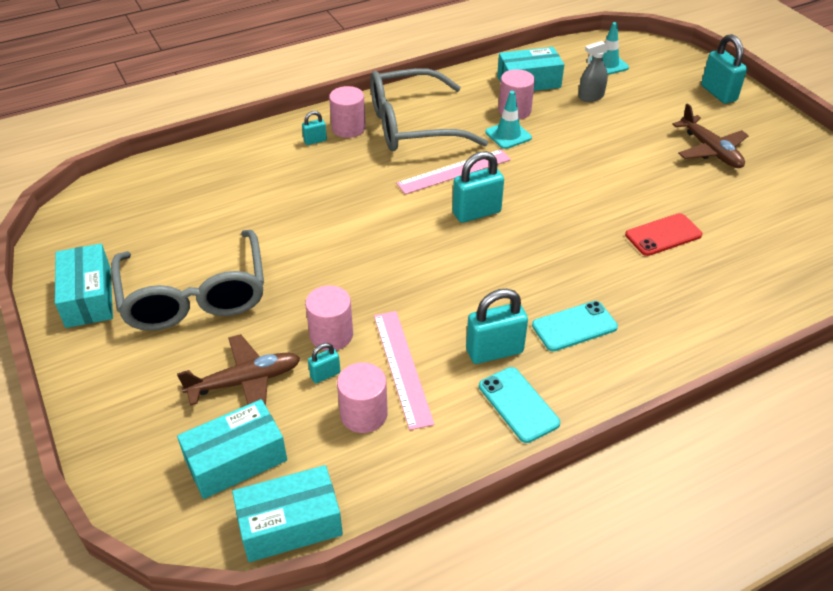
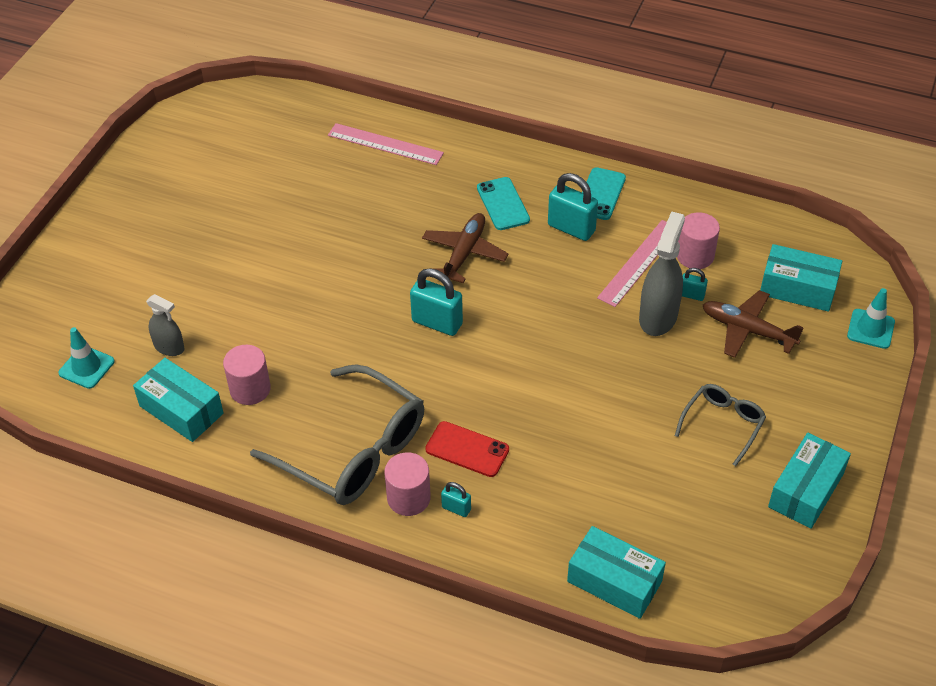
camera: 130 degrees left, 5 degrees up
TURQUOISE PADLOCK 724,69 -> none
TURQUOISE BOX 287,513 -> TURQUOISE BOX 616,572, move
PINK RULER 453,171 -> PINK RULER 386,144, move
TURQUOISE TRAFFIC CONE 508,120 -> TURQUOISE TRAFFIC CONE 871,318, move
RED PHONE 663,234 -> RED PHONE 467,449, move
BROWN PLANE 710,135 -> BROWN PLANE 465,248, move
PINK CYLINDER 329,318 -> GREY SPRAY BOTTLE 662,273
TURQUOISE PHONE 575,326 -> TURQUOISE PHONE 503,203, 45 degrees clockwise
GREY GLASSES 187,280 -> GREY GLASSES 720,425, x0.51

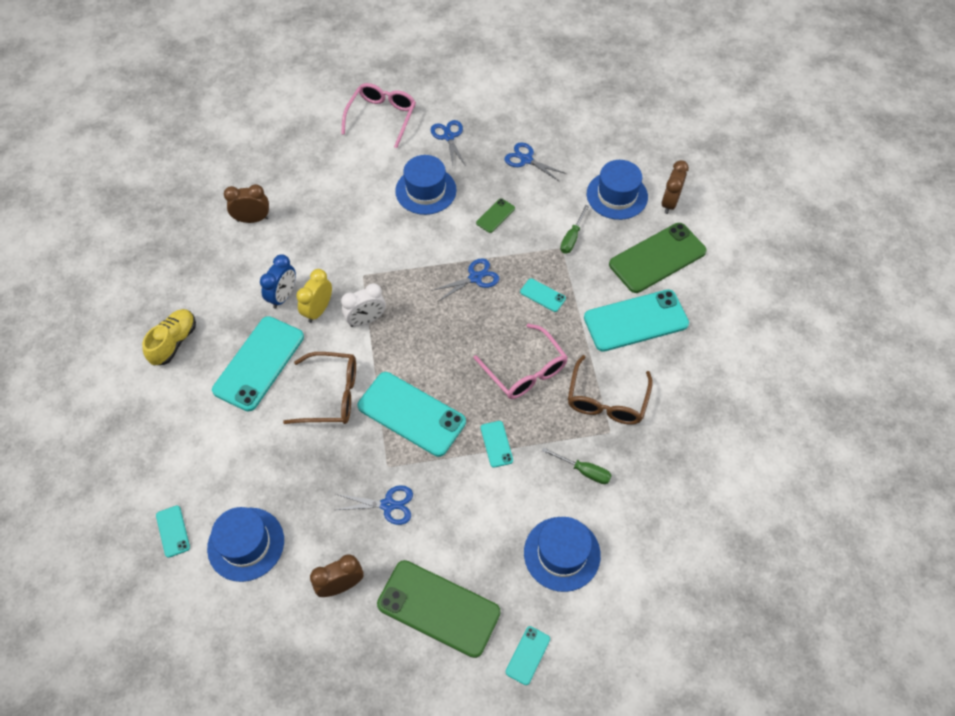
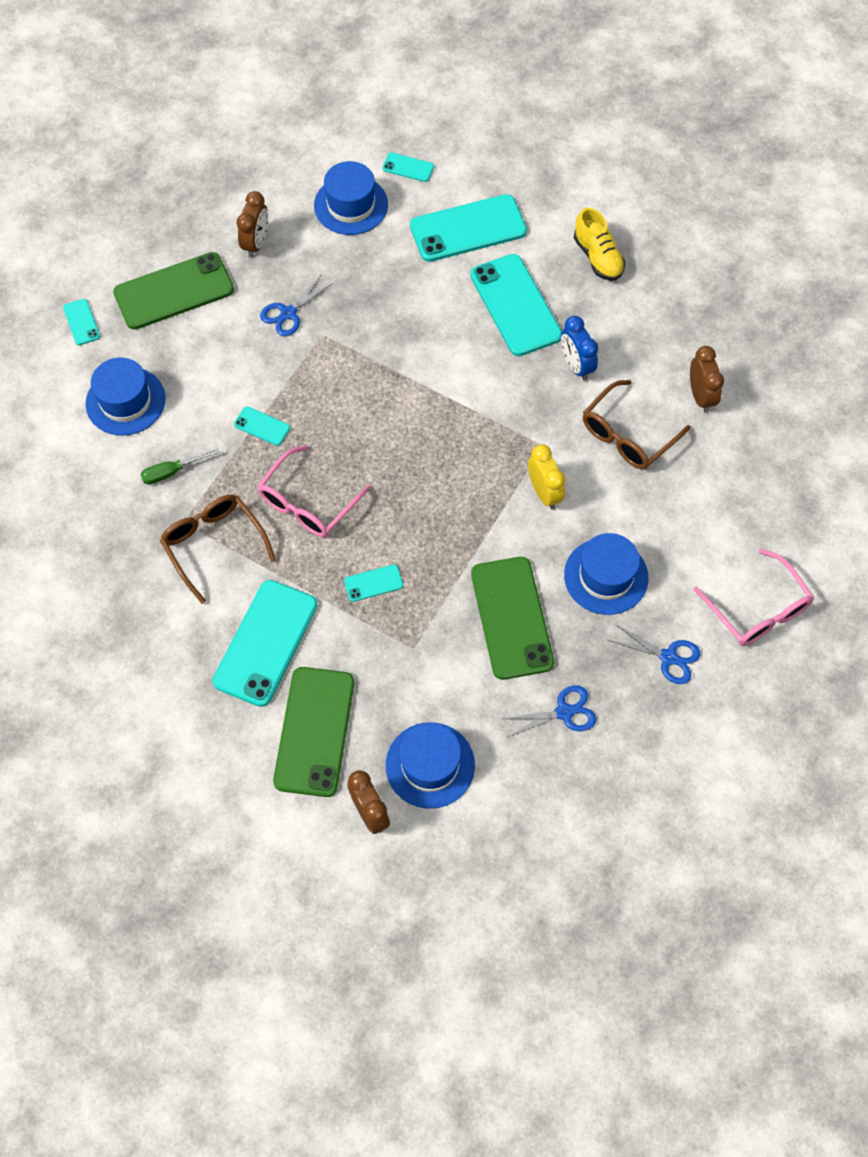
camera: 130 degrees right, 5 degrees up
WHITE CLOCK 363,305 -> none
BLUE SCISSORS 465,279 -> none
GREEN SCREWDRIVER 574,229 -> none
BROWN GLASSES 319,388 -> BROWN GLASSES 636,424, move
YELLOW CLOCK 314,296 -> YELLOW CLOCK 546,476, move
TURQUOISE PHONE 411,414 -> TURQUOISE PHONE 468,228, move
BROWN CLOCK 246,203 -> BROWN CLOCK 707,379, 45 degrees counterclockwise
PINK GLASSES 521,361 -> PINK GLASSES 314,491, 60 degrees counterclockwise
GREEN PHONE 495,216 -> GREEN PHONE 512,618, x2.22

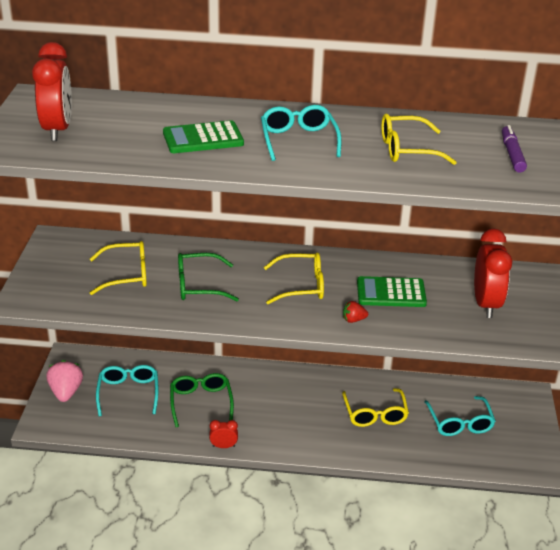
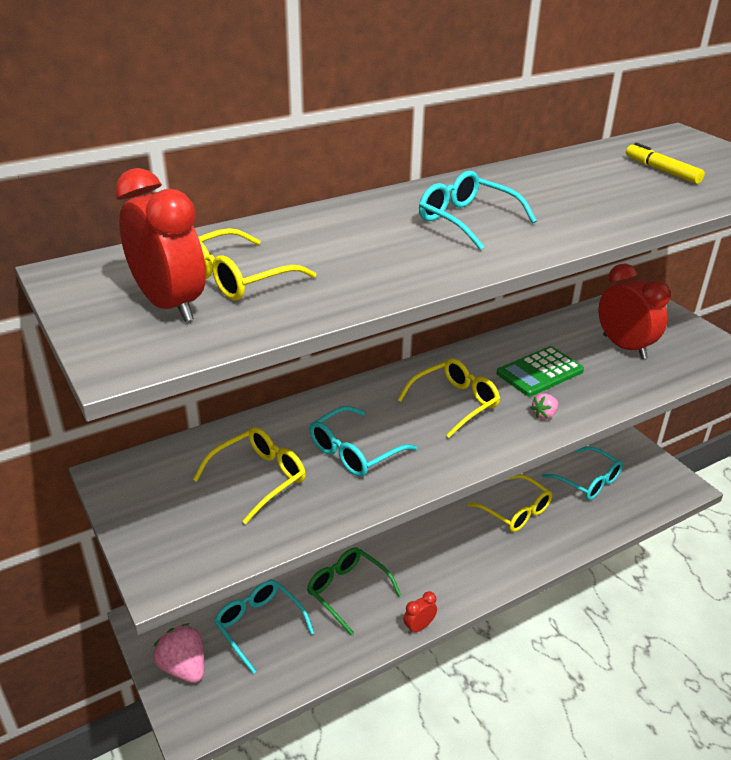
camera: 35 degrees left, 0 degrees up
GREEN CALCULATOR 203,136 -> none
YELLOW GLASSES 419,139 -> YELLOW GLASSES 257,264, move
GREEN GLASSES 208,277 -> TURQUOISE GLASSES 363,441
RED STRAWBERRY 355,312 -> PINK STRAWBERRY 544,406
PURPLE MARKER 514,149 -> YELLOW MARKER 665,163

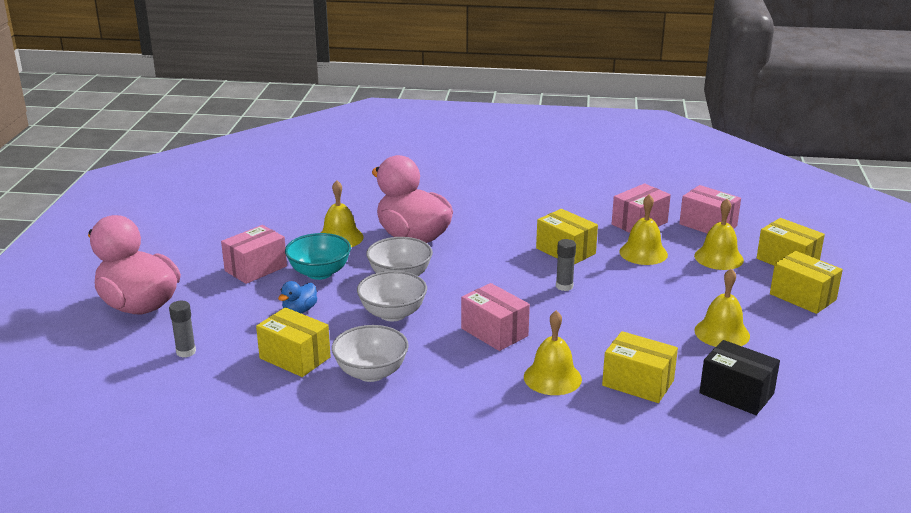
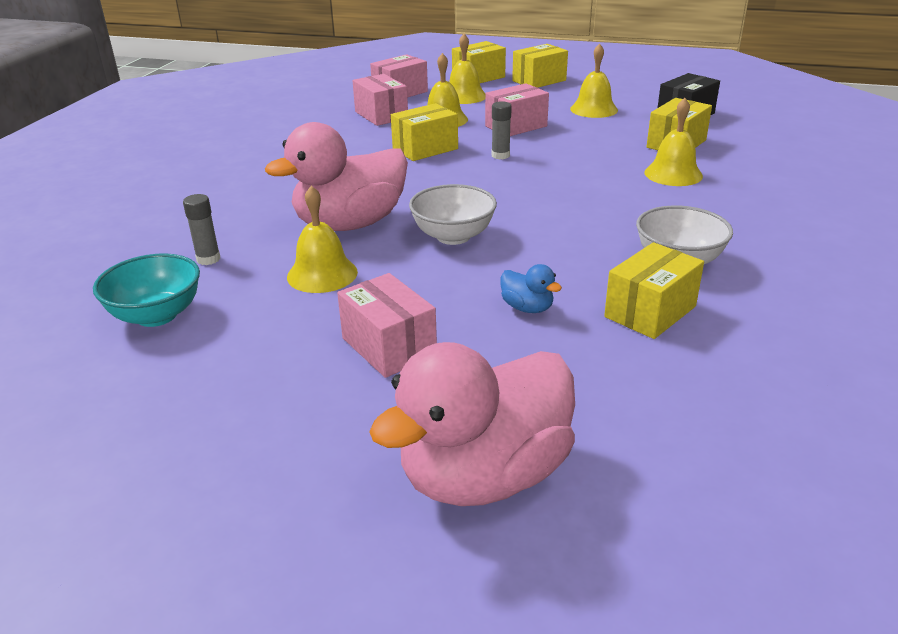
camera: 80 degrees left, 5 degrees up
WHITE BOWL 392,296 -> none
GREY GLUE STICK 182,329 -> GREY GLUE STICK 201,229, move
TURQUOISE BOWL 318,256 -> TURQUOISE BOWL 146,290, move
PINK BOX 495,317 -> PINK BOX 517,109, move

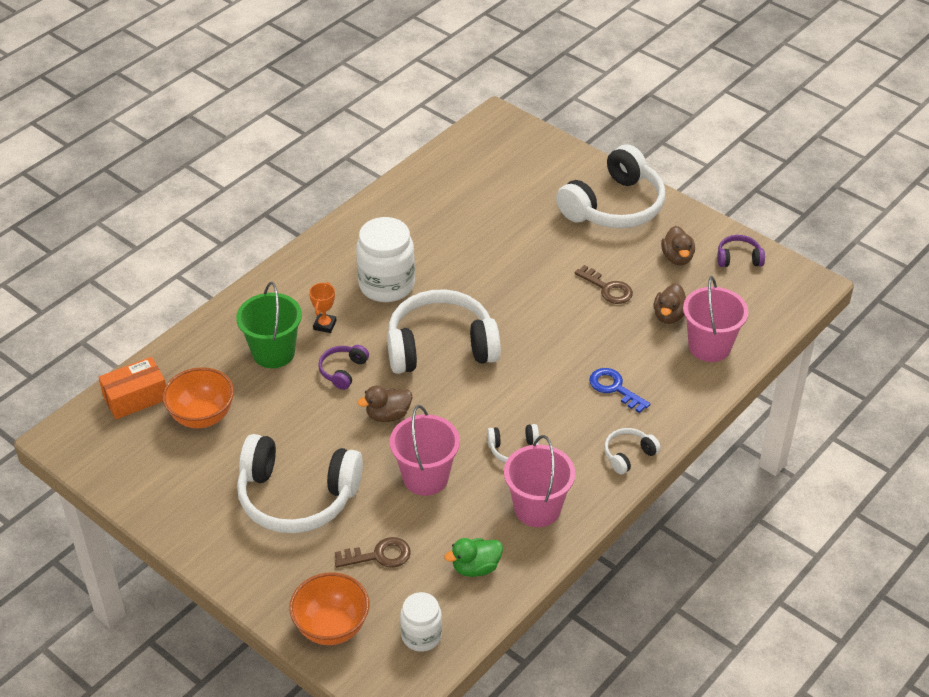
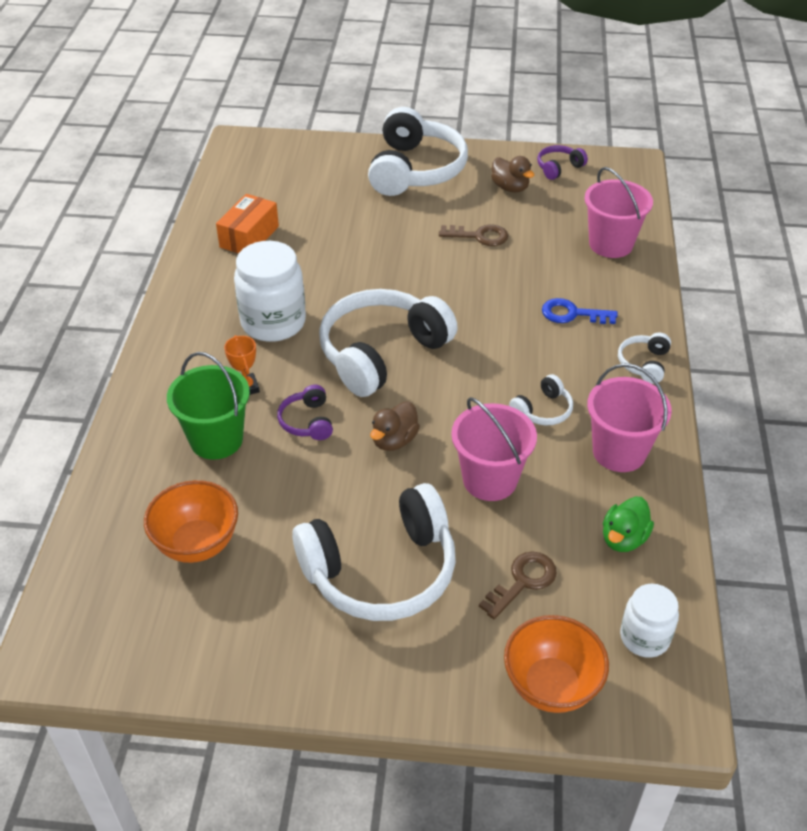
camera: 35 degrees left, 0 degrees up
BROWN DUCK 670,304 -> none
ORANGE BOX 132,388 -> ORANGE BOX 247,223, move

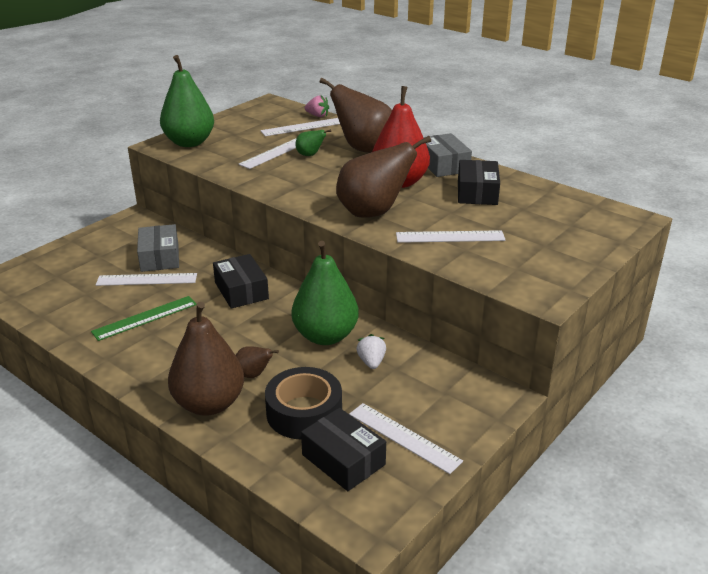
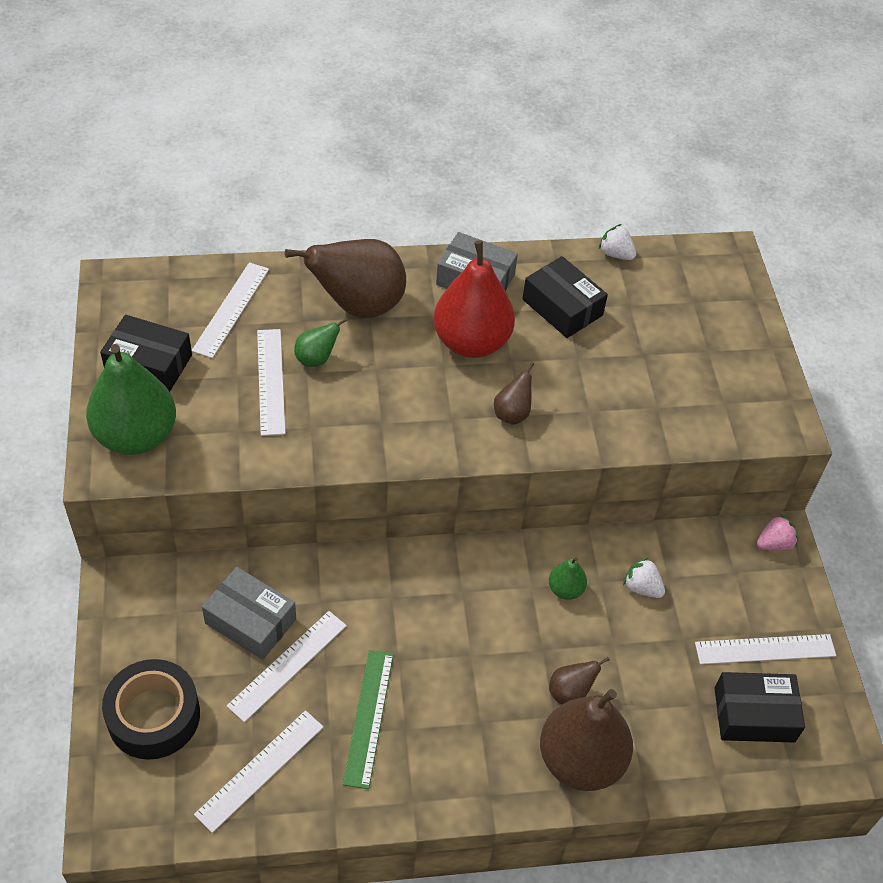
camera: 50 degrees left, 20 degrees up
none -> WHITE STRAWBERRY 617,242
BLACK BOX 241,281 -> BLACK BOX 146,353, move
BLACK TAPE 303,403 -> BLACK TAPE 151,709, move
PINK STRAWBERRY 317,106 -> PINK STRAWBERRY 777,532, move
WHITE RULER 451,236 -> WHITE RULER 259,771, move
GREEN PEAR 325,293 -> GREEN PEAR 568,578, x0.46
BROWN PEAR 383,177 -> BROWN PEAR 514,393, x0.46

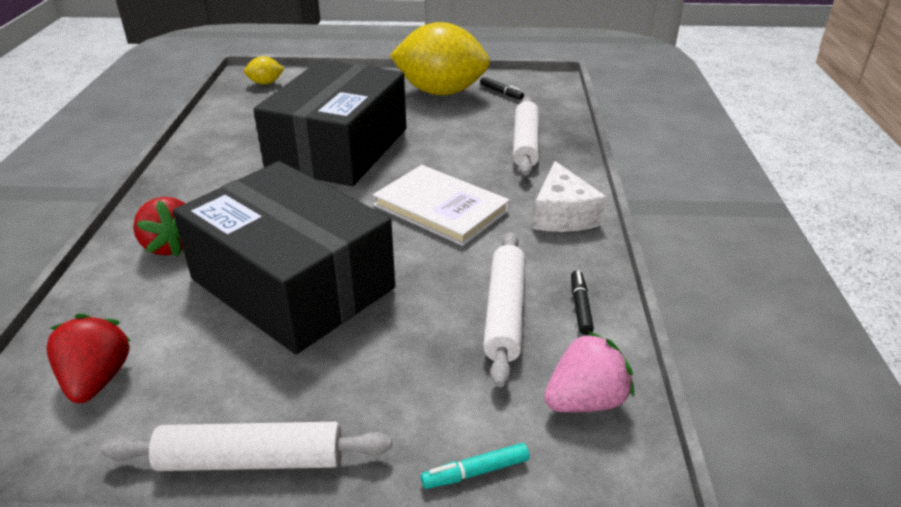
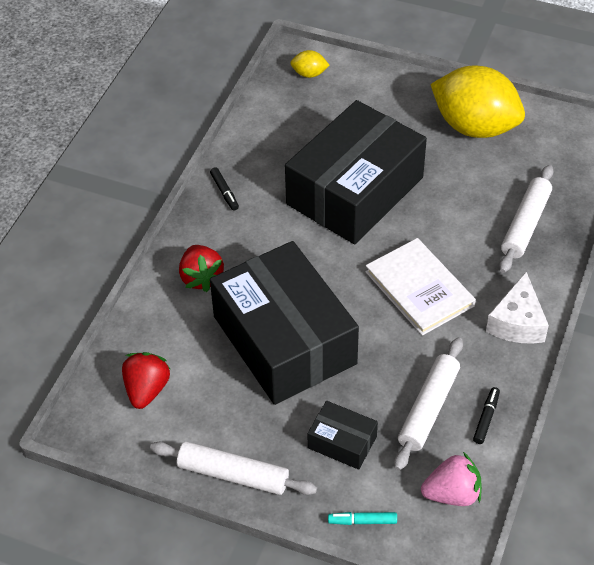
camera: 20 degrees right, 15 degrees up
none -> BLACK BOX 343,435
BLACK MARKER 502,88 -> BLACK MARKER 224,189, move

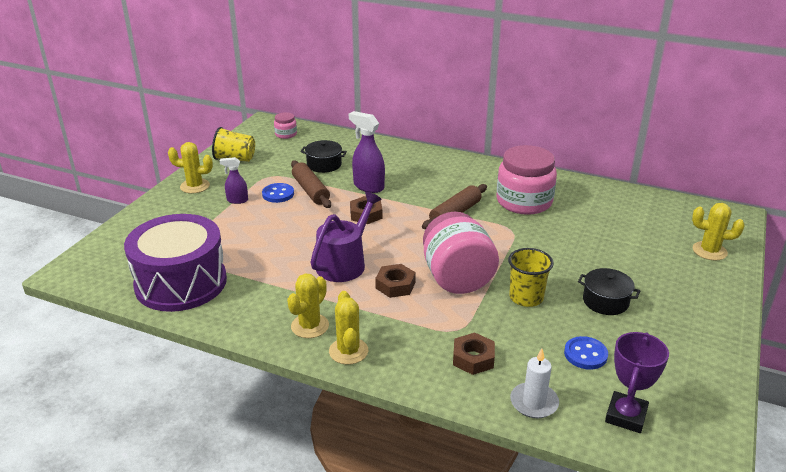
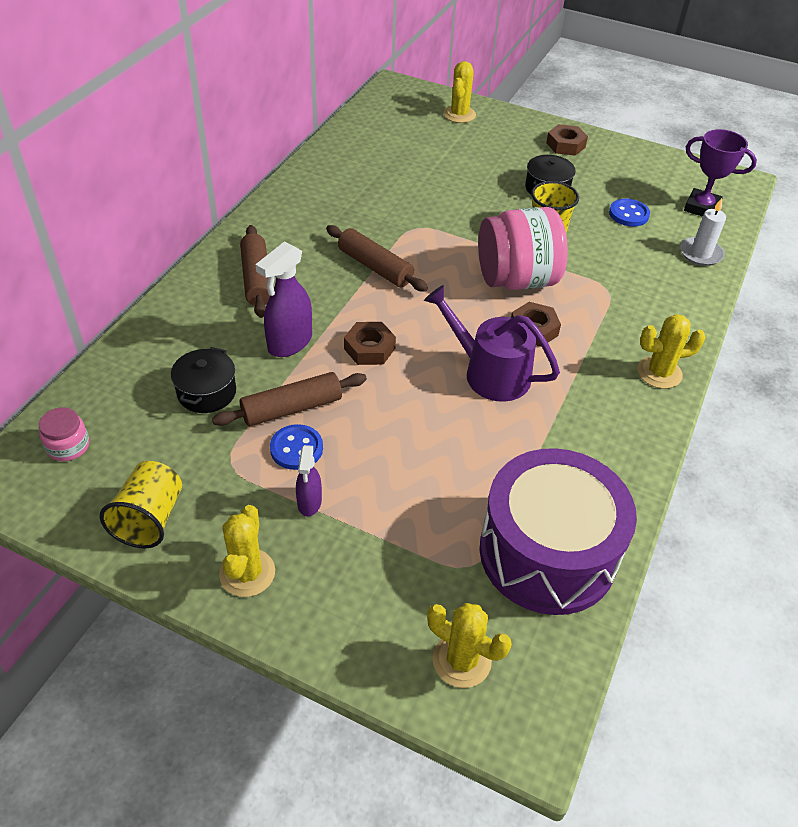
camera: 90 degrees left, 15 degrees up
PINK JAR 527,180 -> none
none -> BROWN ROLLING PIN 255,271
YELLOW CACTUS 308,306 -> YELLOW CACTUS 469,645, move
BROWN NUT 474,353 -> BROWN NUT 567,140, move

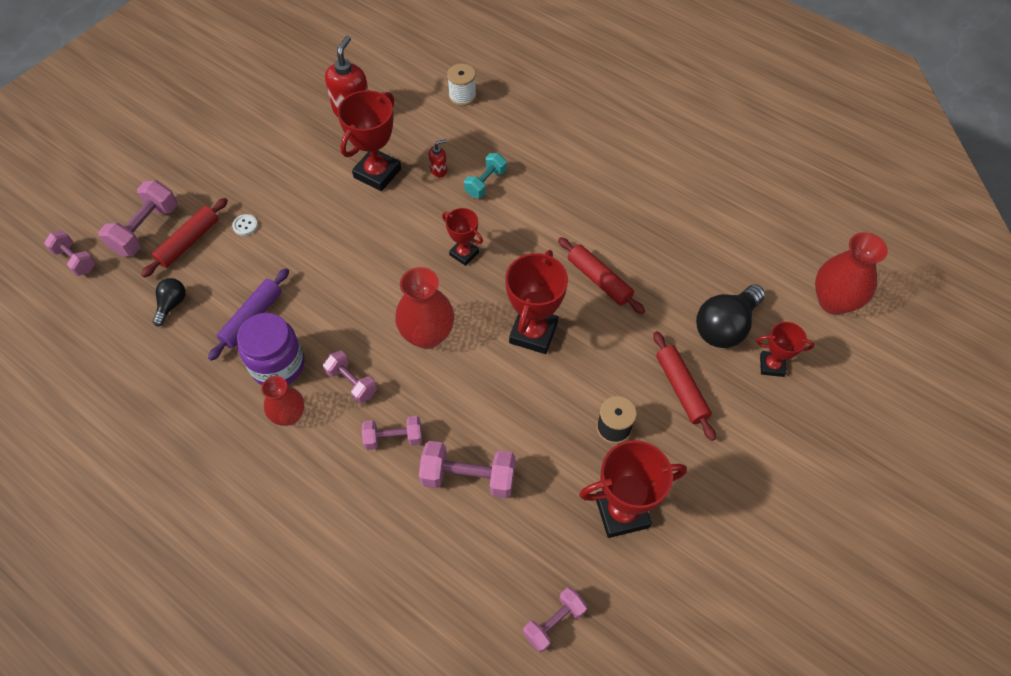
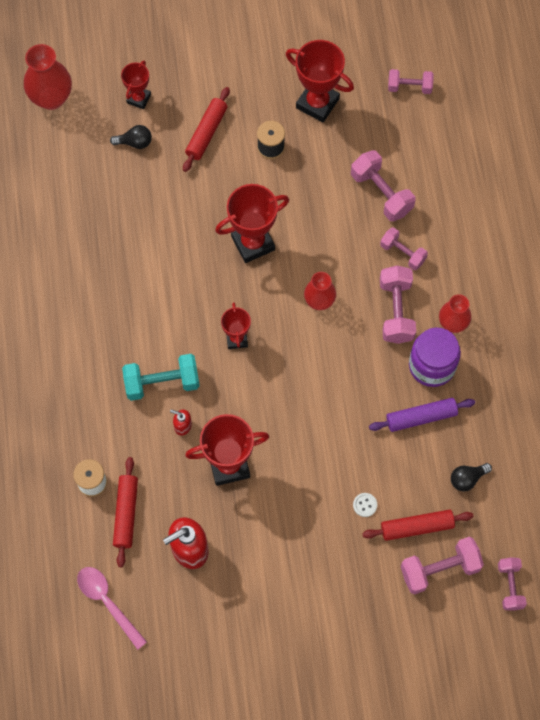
camera: 135 degrees left, 10 degrees up
none -> PINK SPOON 112,608
RED ROLLING PIN 601,275 -> RED ROLLING PIN 125,512, move
RED TROPHY 785,349 -> RED TROPHY 136,85, 60 degrees clockwise
PINK DUMBBELL 350,377 -> PINK DUMBBELL 398,305, x1.54
RED VASE 424,308 -> RED VASE 320,291, x0.64
TURQUOISE DUMBBELL 485,175 -> TURQUOISE DUMBBELL 161,377, x1.54
BLACK LIGHT BULB 730,316 -> BLACK LIGHT BULB 131,137, x0.54

